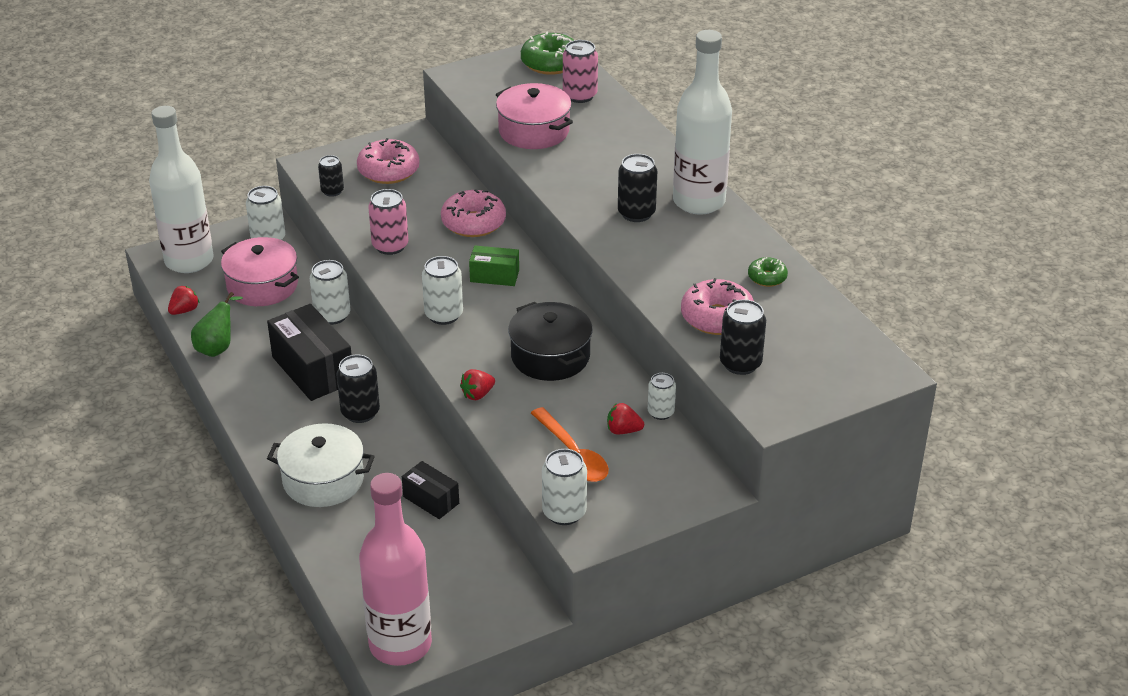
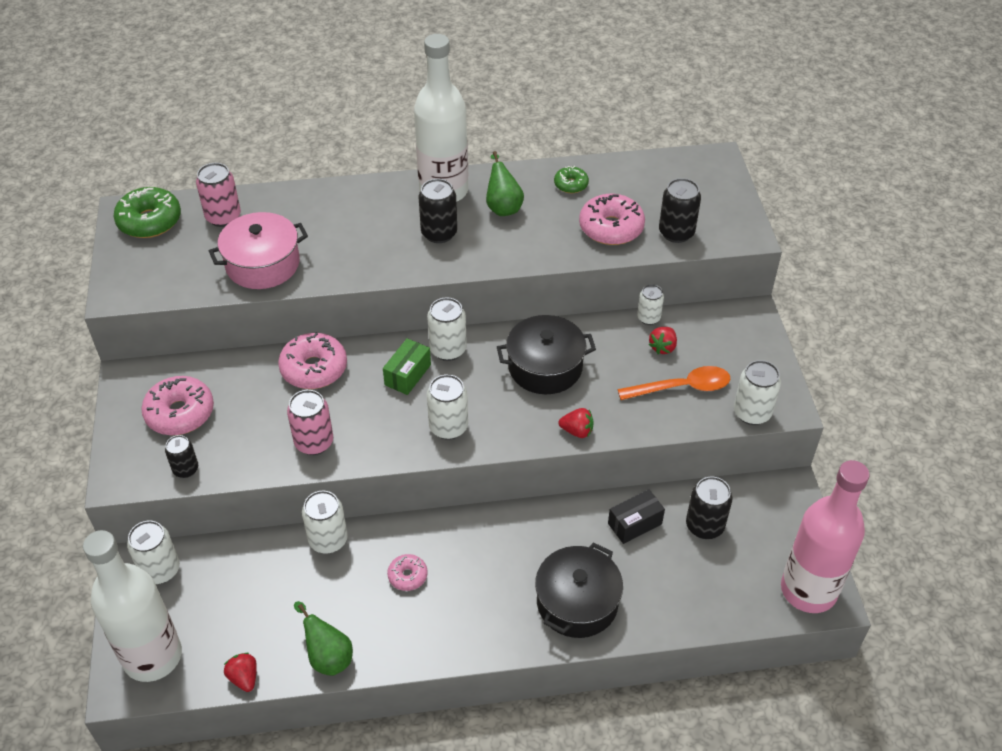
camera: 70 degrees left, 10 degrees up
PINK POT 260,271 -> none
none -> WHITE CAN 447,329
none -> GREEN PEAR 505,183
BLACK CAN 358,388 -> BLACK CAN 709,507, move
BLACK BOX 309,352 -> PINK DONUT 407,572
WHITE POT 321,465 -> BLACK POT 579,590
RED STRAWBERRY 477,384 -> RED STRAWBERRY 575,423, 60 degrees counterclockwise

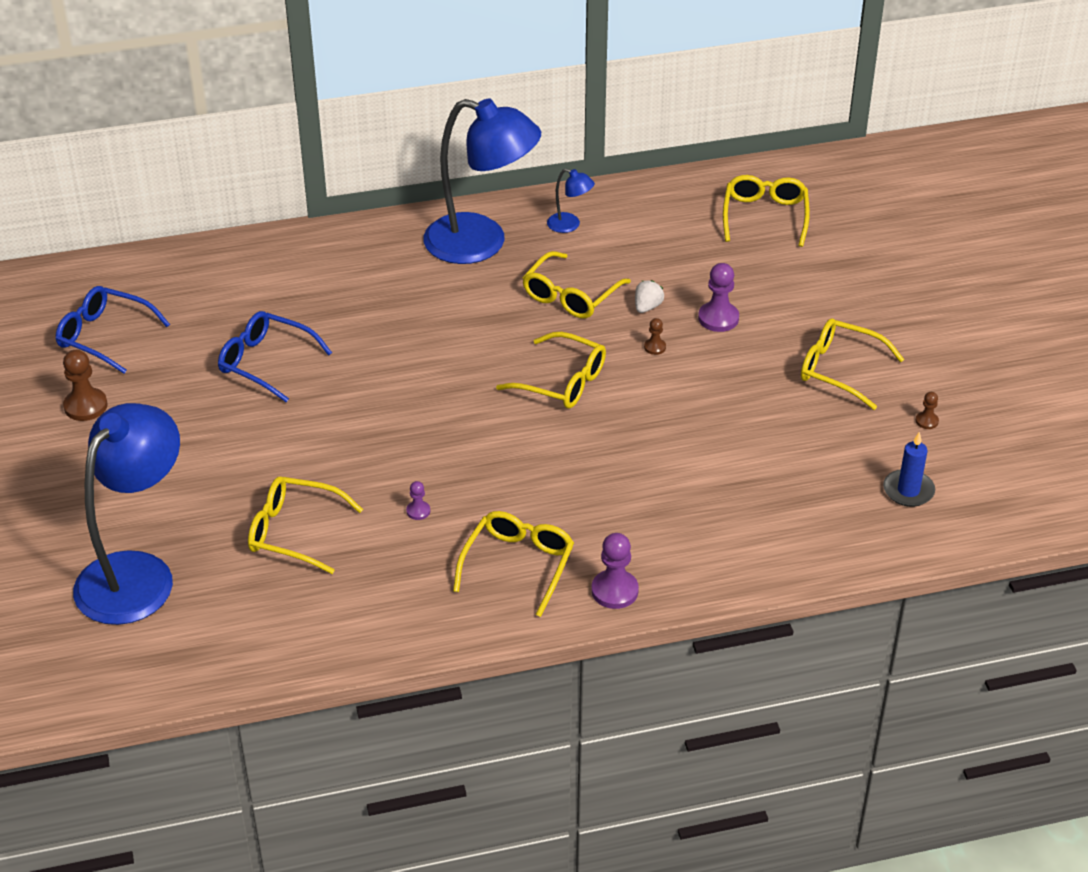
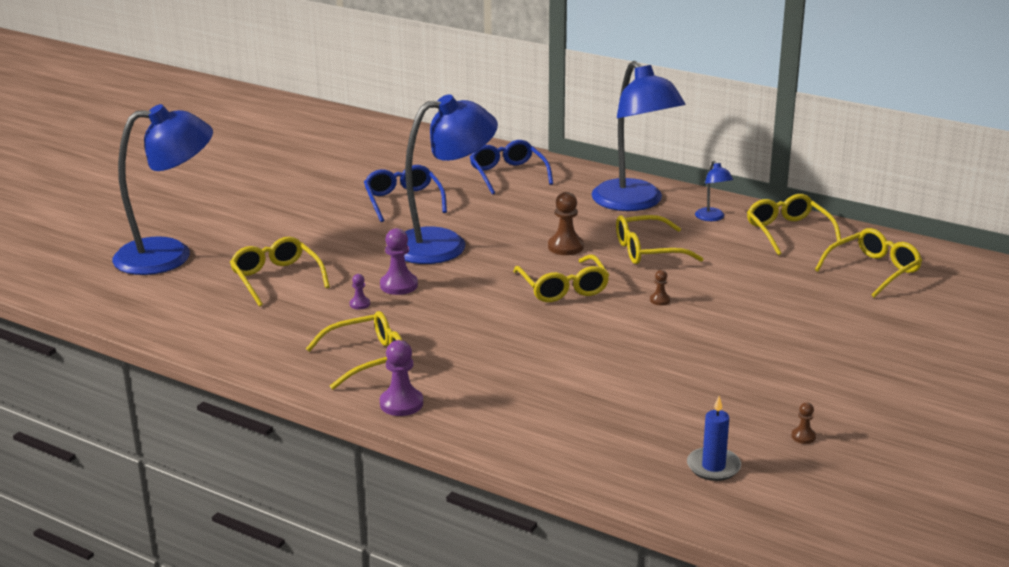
camera: 45 degrees right, 15 degrees down
WHITE STRAWBERRY 649,296 -> none
none -> BLUE LAMP 451,179
BLUE GLASSES 113,330 -> BLUE GLASSES 511,167, move
BROWN PAWN 85,385 -> BROWN PAWN 566,223, move
PURPLE PAWN 718,297 -> PURPLE PAWN 399,261, move
YELLOW GLASSES 852,364 -> YELLOW GLASSES 794,224, move

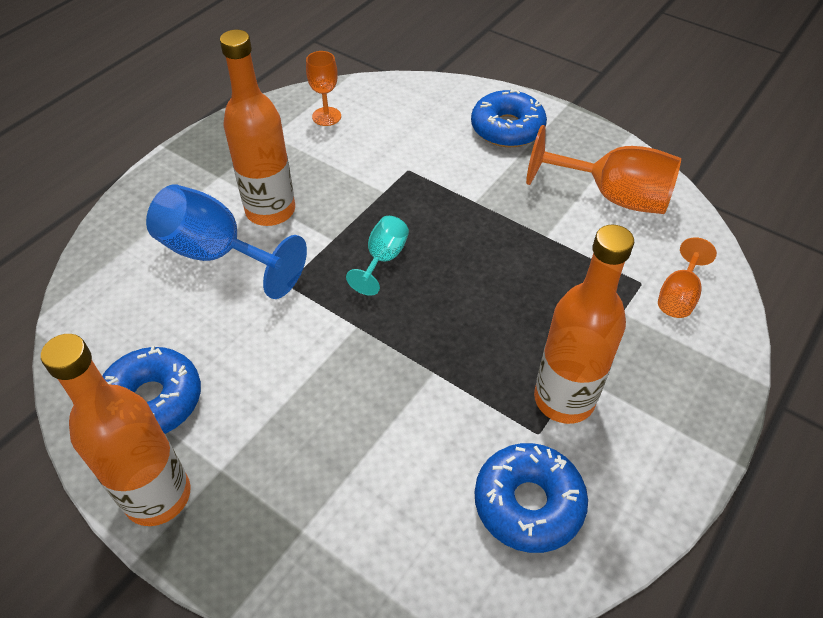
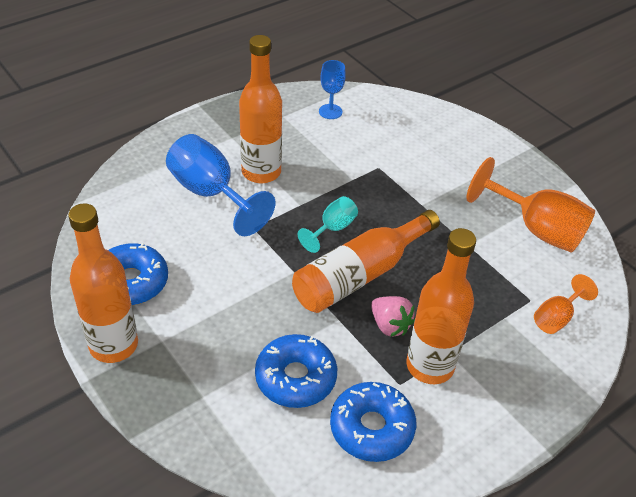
camera: 15 degrees right, 5 degrees down
none -> ORANGE BOTTLE 366,261
none -> PINK STRAWBERRY 393,316
BLUE DONUT 509,117 -> BLUE DONUT 296,371, move
ORANGE GOBLET 323,88 -> BLUE GOBLET 332,89

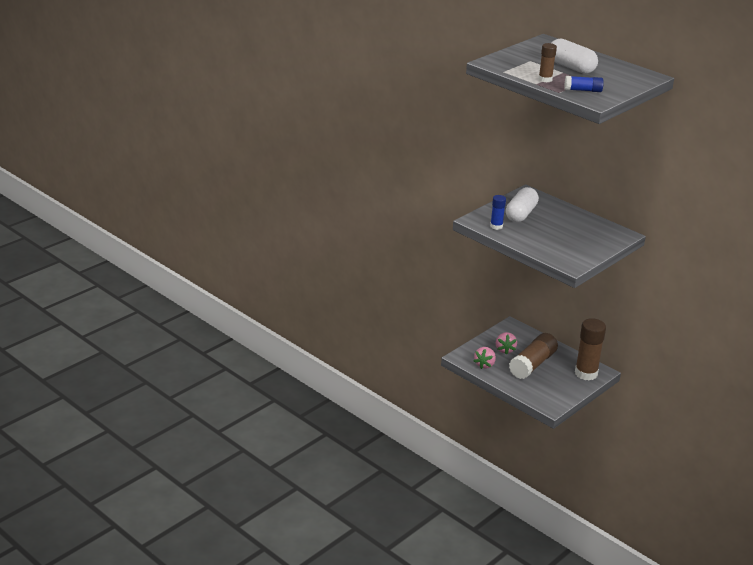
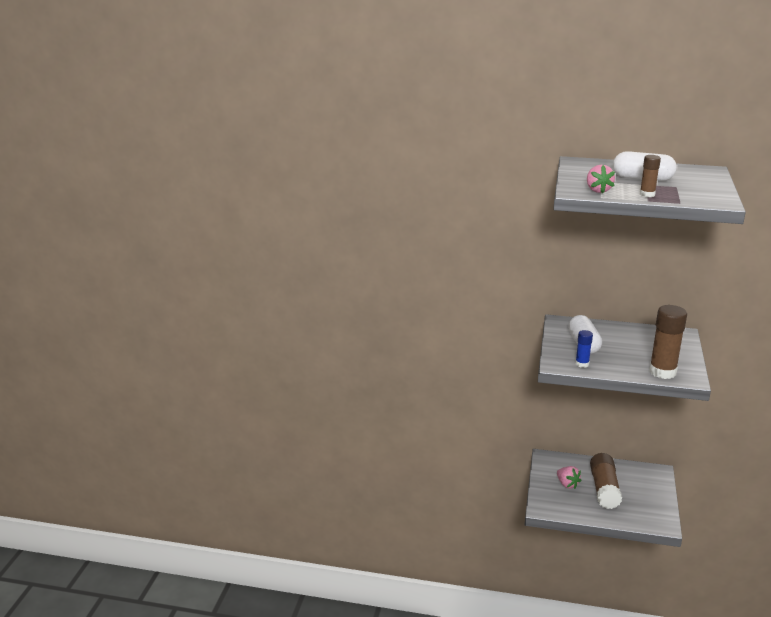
camera: 30 degrees left, 5 degrees down
BLUE GLUE STICK 584,84 -> none
PINK STRAWBERRY 485,358 -> PINK STRAWBERRY 601,179, move
BROWN GLUE STICK 590,349 -> BROWN GLUE STICK 668,342, move

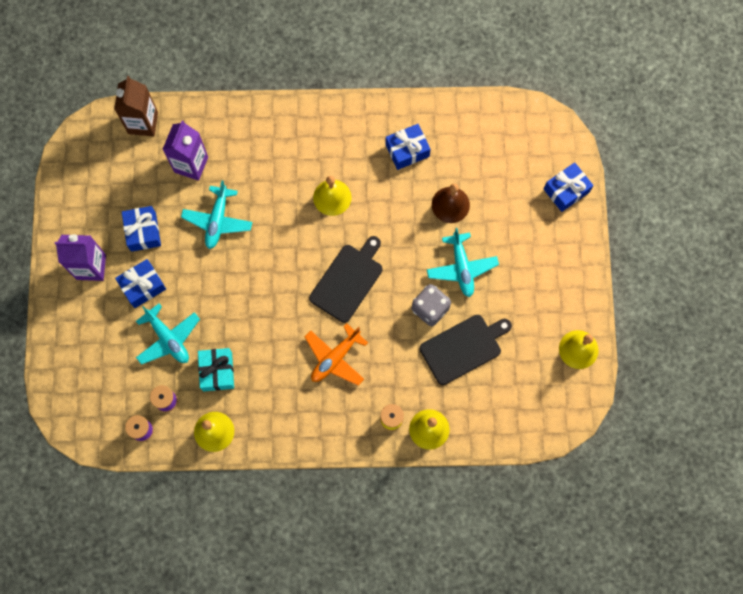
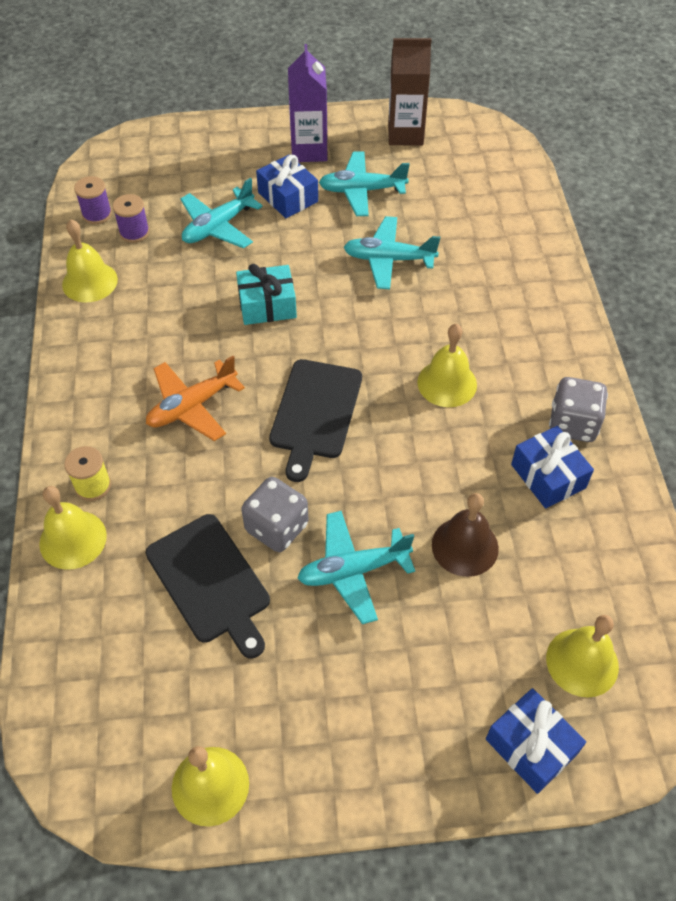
camera: 85 degrees right, 20 degrees down
PURPLE CARTON 185,150 -> none
none -> YELLOW BELL 582,656
none -> GREY DICE 578,409
BROWN CARTON 136,106 -> BROWN CARTON 409,91, move
TURQUOISE GIFT 216,369 -> TURQUOISE GIFT 266,294, move
BLUE GIFT 141,229 -> TURQUOISE PLANE 364,183
ORANGE PLANE 336,354 -> ORANGE PLANE 195,398, 75 degrees counterclockwise
BLACK CUTTING BOARD 345,279 -> BLACK CUTTING BOARD 315,420, 75 degrees clockwise

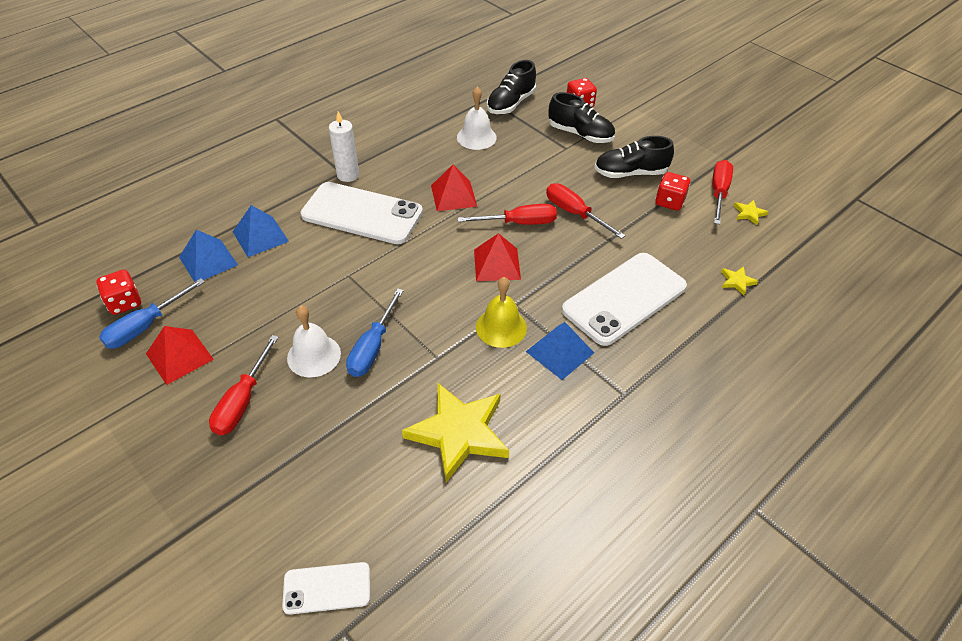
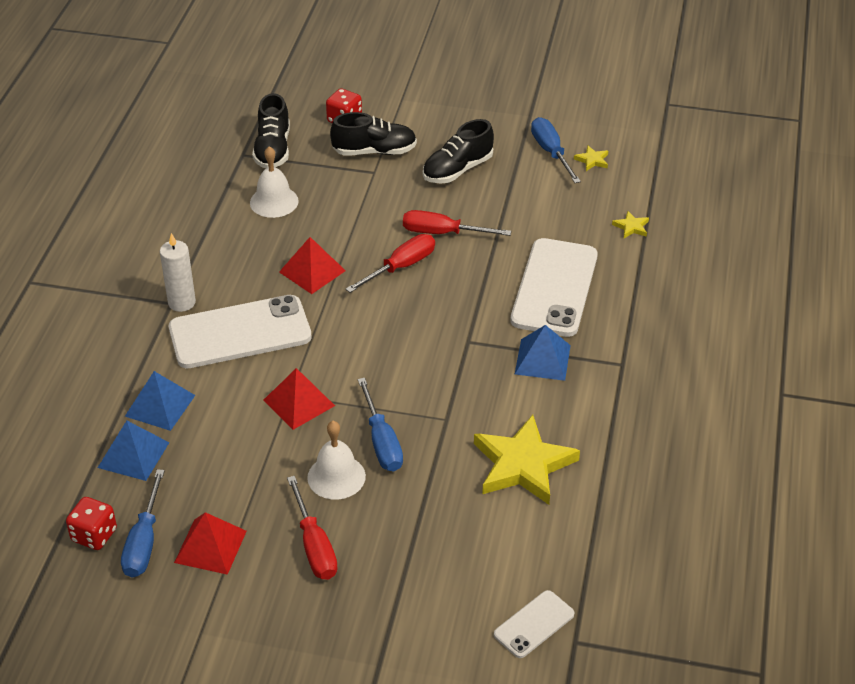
camera: 35 degrees left, 5 degrees down
YELLOW BELL 501,312 -> none
RED DICE 672,191 -> none
RED PYRAMID 497,257 -> RED PYRAMID 299,399, move
RED SCREWDRIVER 722,192 -> BLUE SCREWDRIVER 556,150

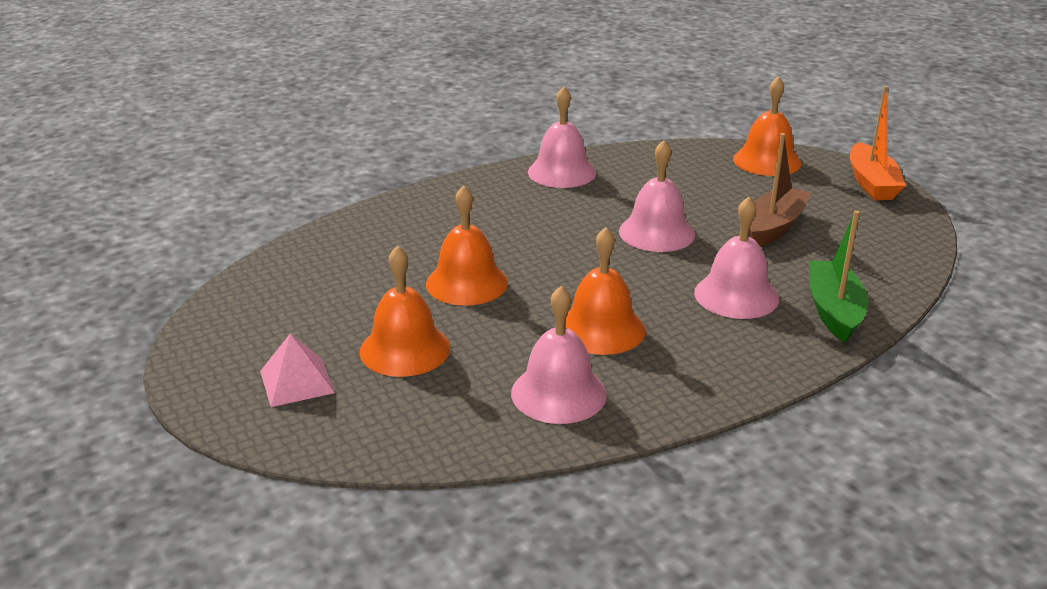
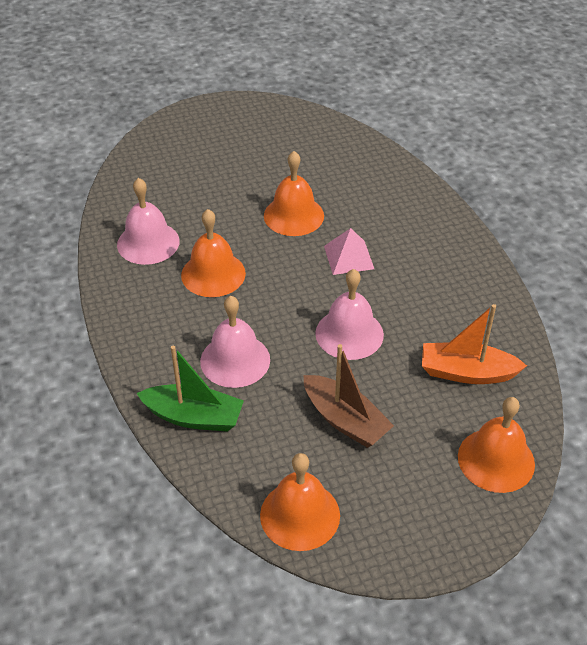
camera: 100 degrees right, 15 degrees up
PINK BELL 562,137 -> none
PINK PYRAMID 297,370 -> PINK PYRAMID 349,251, move
ORANGE BELL 404,311 -> ORANGE BELL 300,502, move
ORANGE BOAT 878,143 -> ORANGE BOAT 474,344, move

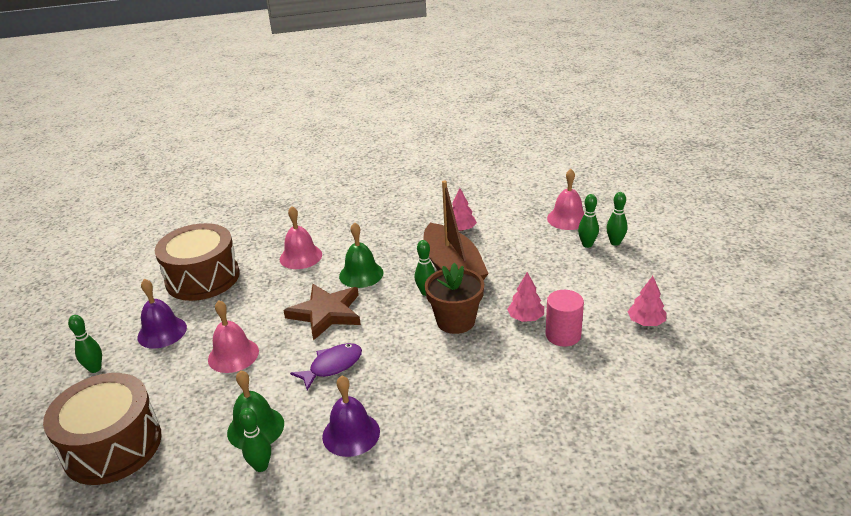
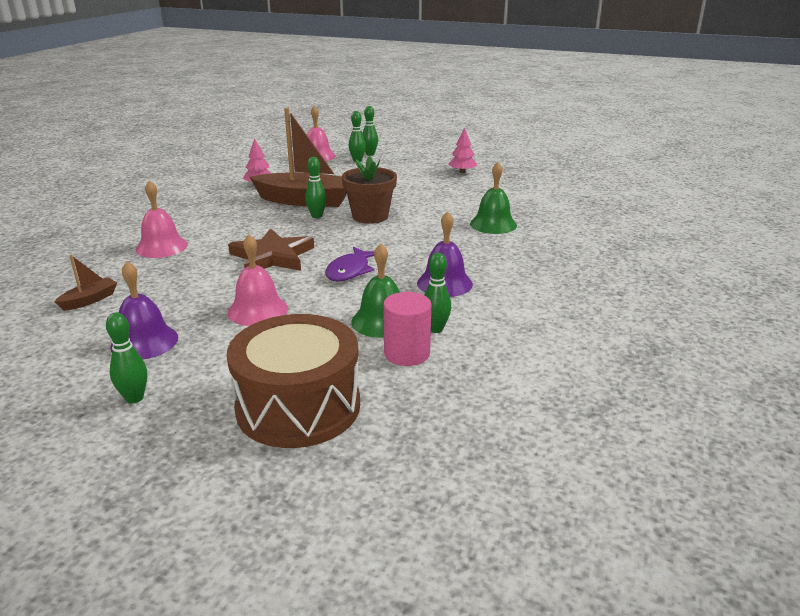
camera: 60 degrees left, 5 degrees down
PINK TREE 525,297 -> none
GREEN BELL 361,255 -> GREEN BELL 493,198, move
PINK CYLINDER 565,318 -> PINK CYLINDER 407,329, move
BROWN DRUM 197,262 -> BROWN BOAT 86,283
PURPLE FISH 326,366 -> PURPLE FISH 349,264, 150 degrees counterclockwise

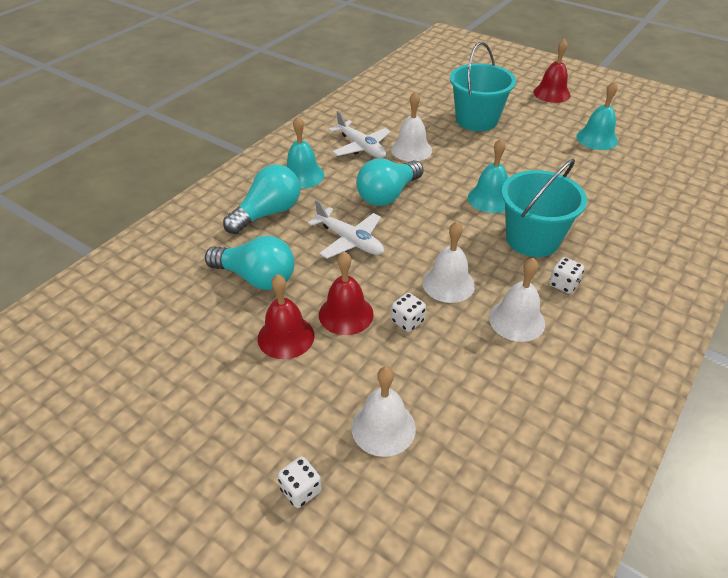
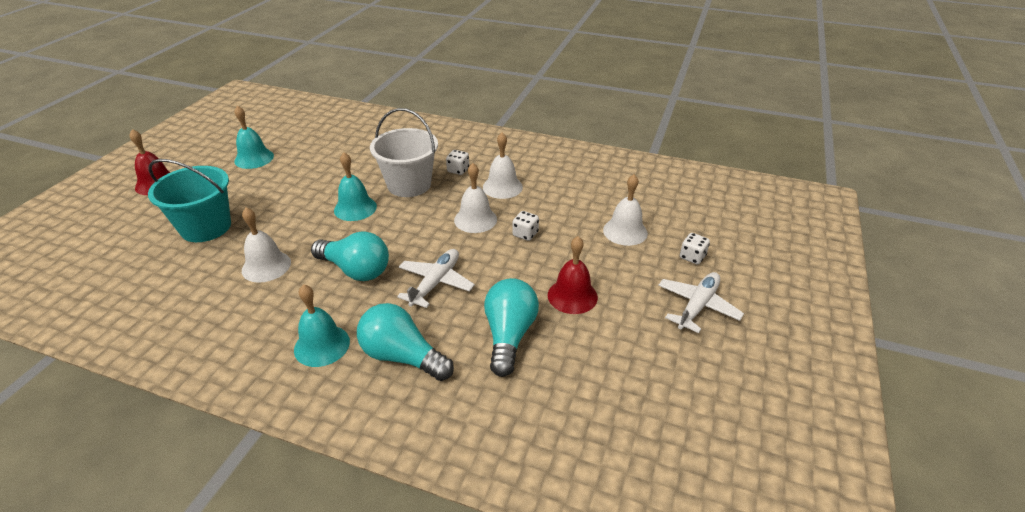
camera: 105 degrees left, 5 degrees down
RED BELL 346,293 -> none
WHITE PLANE 360,134 -> WHITE PLANE 701,302, move
TURQUOISE BUCKET 544,208 -> WHITE BUCKET 404,152

